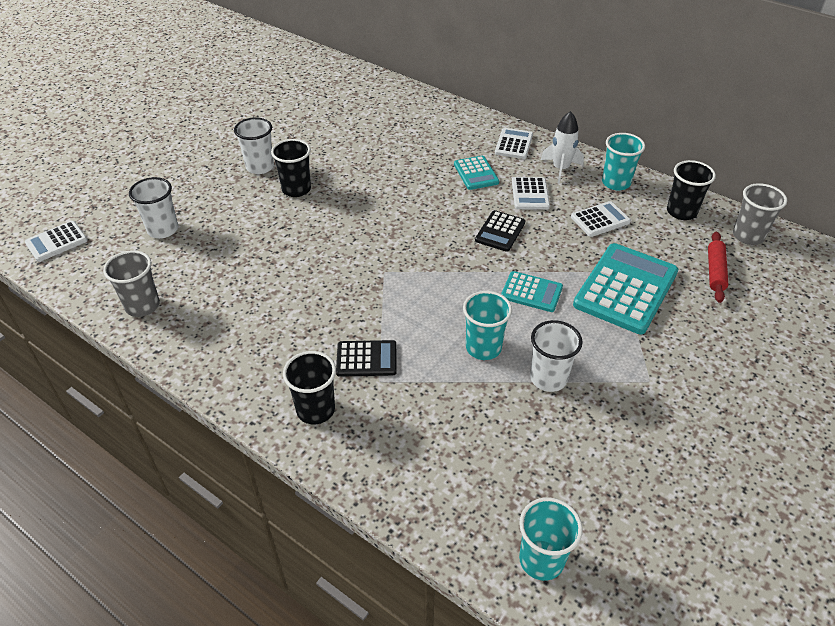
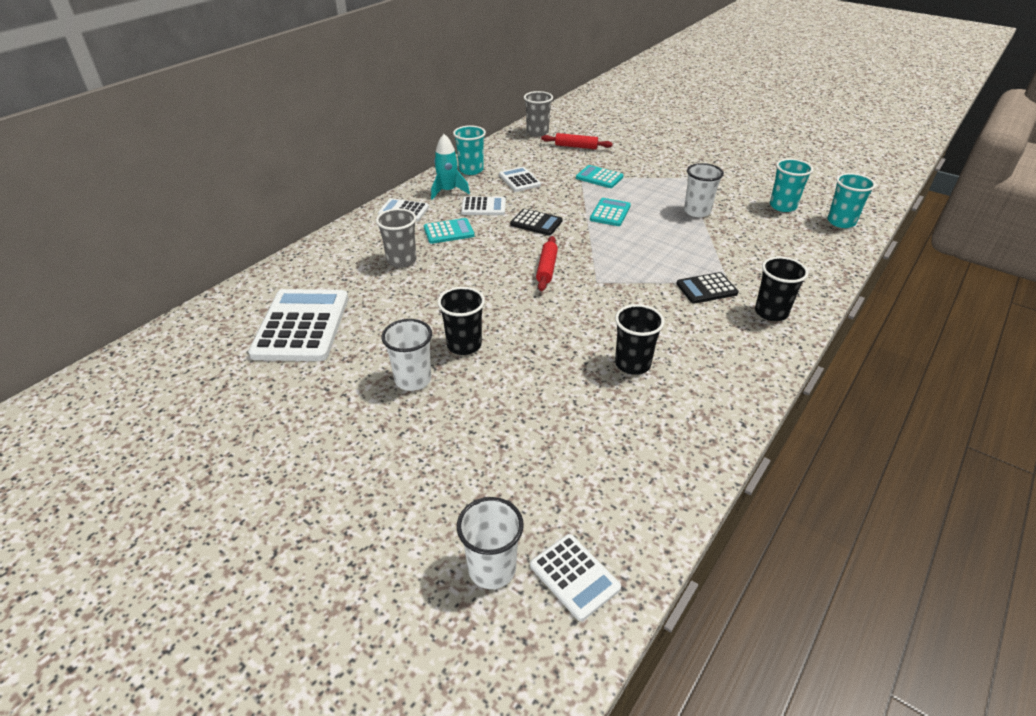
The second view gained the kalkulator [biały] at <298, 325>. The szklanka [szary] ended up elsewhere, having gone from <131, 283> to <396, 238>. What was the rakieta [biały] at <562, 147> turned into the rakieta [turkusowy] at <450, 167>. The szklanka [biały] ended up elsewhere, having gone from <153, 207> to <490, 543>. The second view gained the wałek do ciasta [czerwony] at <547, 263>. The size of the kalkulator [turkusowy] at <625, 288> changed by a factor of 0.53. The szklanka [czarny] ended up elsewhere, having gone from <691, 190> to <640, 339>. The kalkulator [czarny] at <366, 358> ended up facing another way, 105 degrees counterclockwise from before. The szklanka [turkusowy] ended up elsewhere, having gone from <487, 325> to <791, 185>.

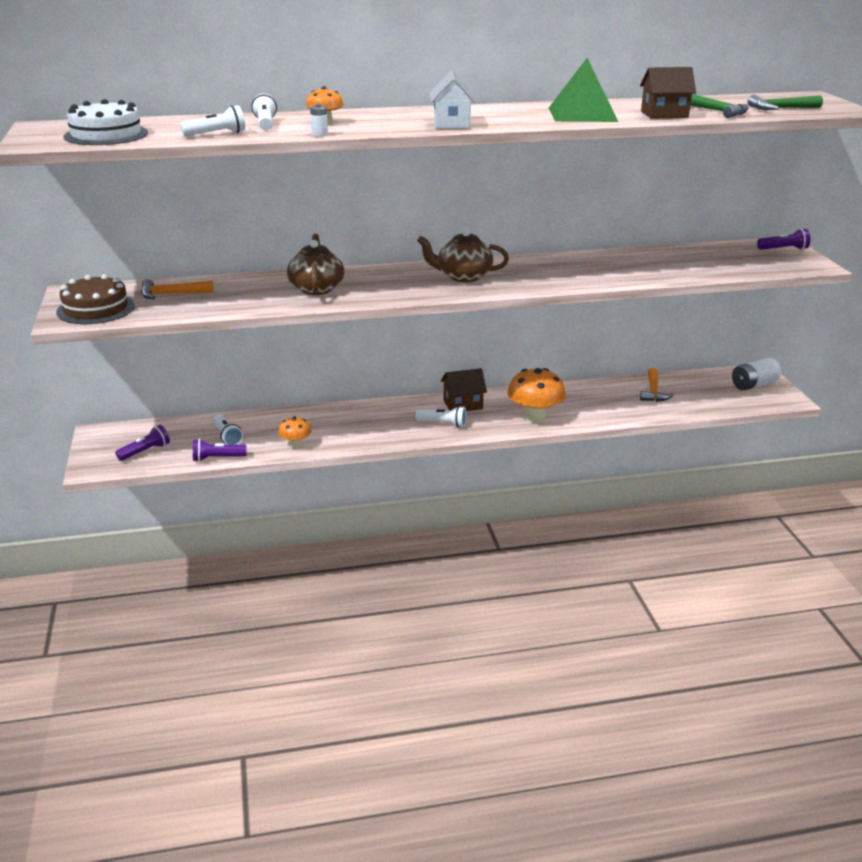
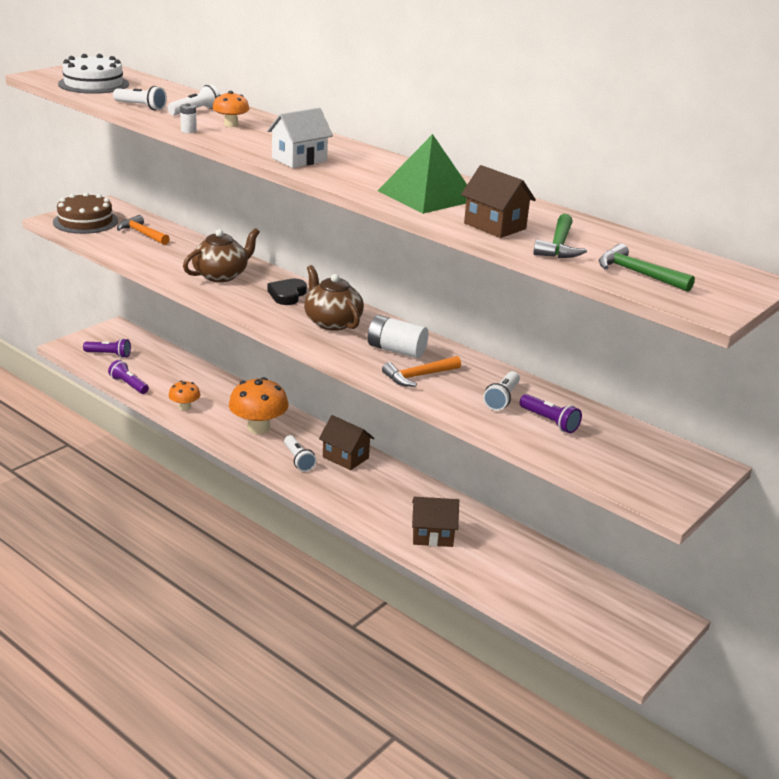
The grzyb [pomarańczowy] ended up elsewhere, having gone from <536, 395> to <258, 405>. The second view gained the serce [czarny] at <287, 292>. The bateria [biały] ended up elsewhere, having gone from <756, 374> to <398, 336>. The młotek [pomarańczowy] ended up elsewhere, having gone from <657, 385> to <421, 371>. The second view gained the domek [brązowy] at <435, 522>. The latarka [biały] ended up elsewhere, having gone from <228, 429> to <501, 391>. The latarka [fioletowy] ended up elsewhere, having gone from <783, 239> to <551, 413>.

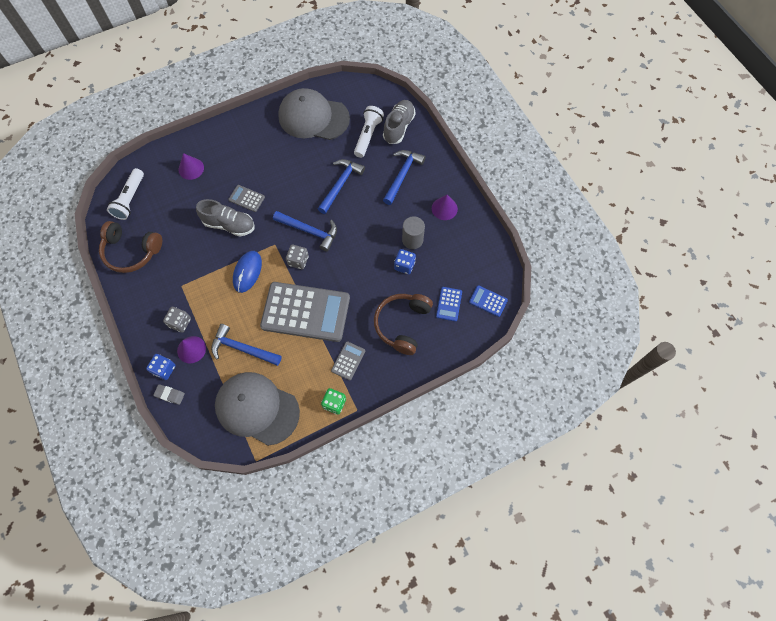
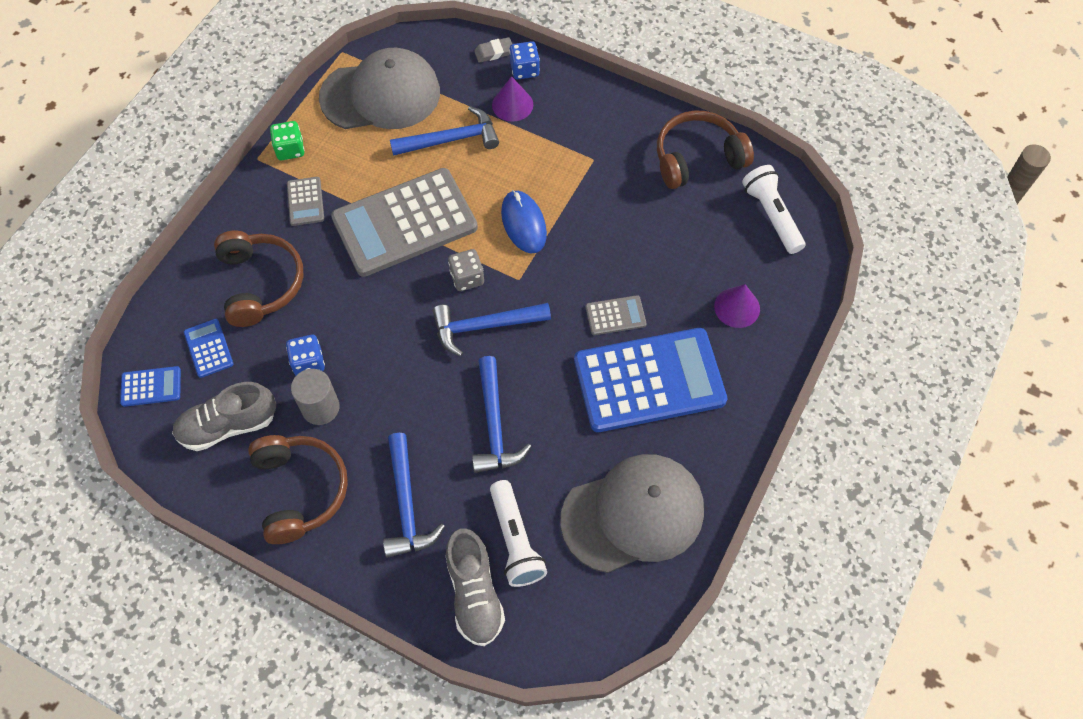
The but [szary] ended up elsewhere, having gone from <225, 218> to <224, 416>. Where the stożek [fioletowy] stood at <445, 207>, the słuchawki [brązowy] came to stand at <298, 489>. The second view gained the kalkulator [niebieski] at <650, 380>. The second view lost the kostka do gry [szary] at <177, 319>.

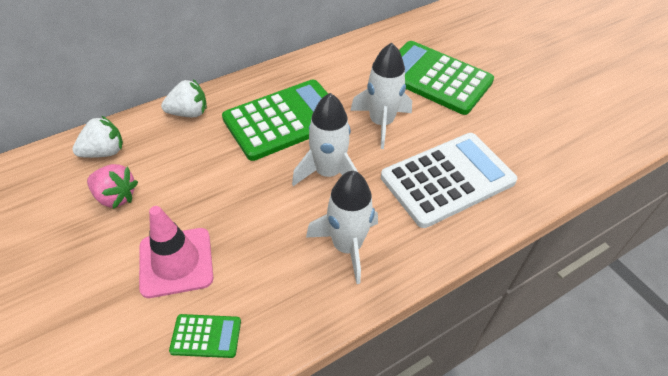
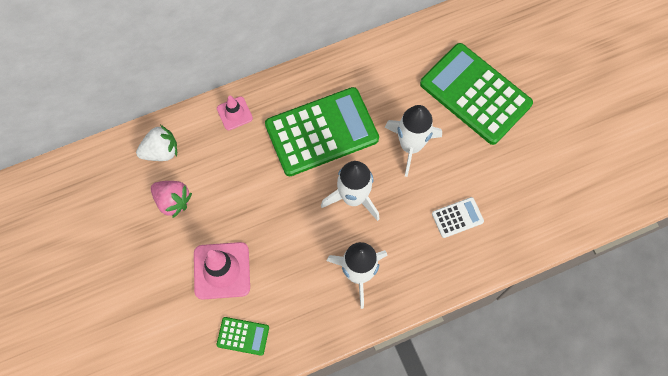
Where the truskawka [biały] stood at <184, 98>, the pachołek [różowy] came to stand at <235, 113>. The size of the kalkulator [biały] at <449, 180> changed by a factor of 0.44.

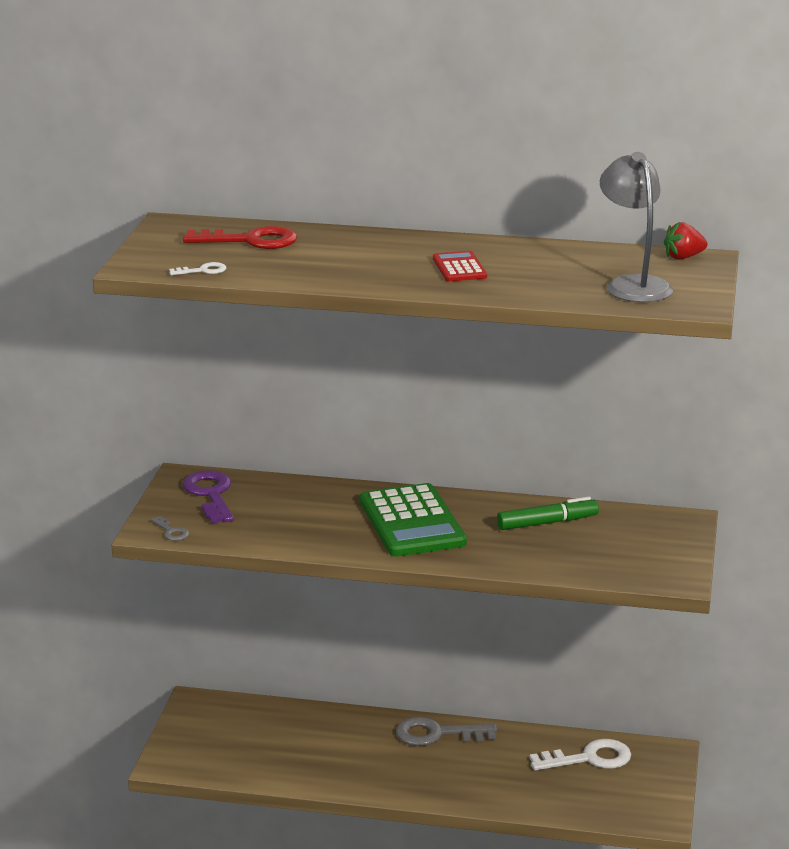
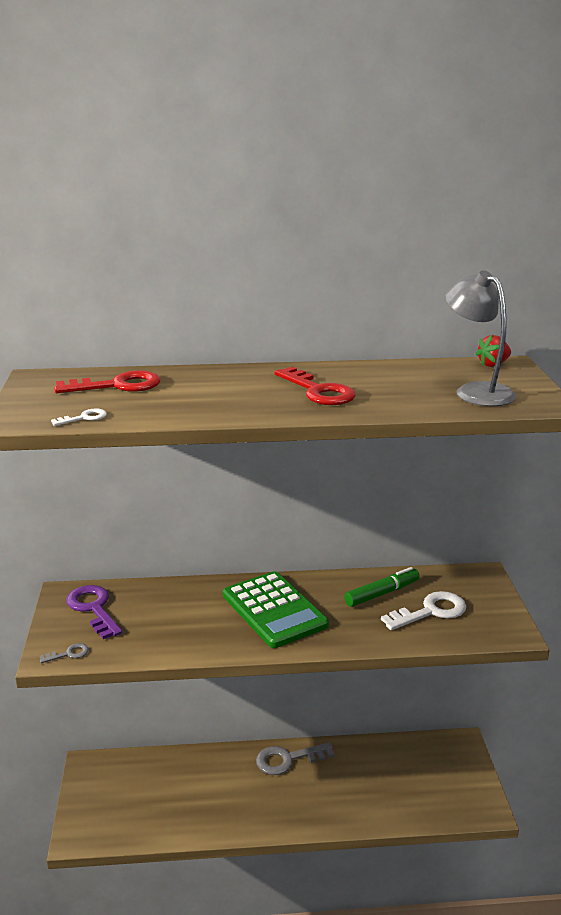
The klucz [szary] at <170, 528> ended up facing another way, 60 degrees counterclockwise from before. Where the kalkulator [czerwony] stood at <460, 266>, the klucz [czerwony] came to stand at <315, 386>. The klucz [biały] ended up elsewhere, having gone from <580, 754> to <423, 610>.

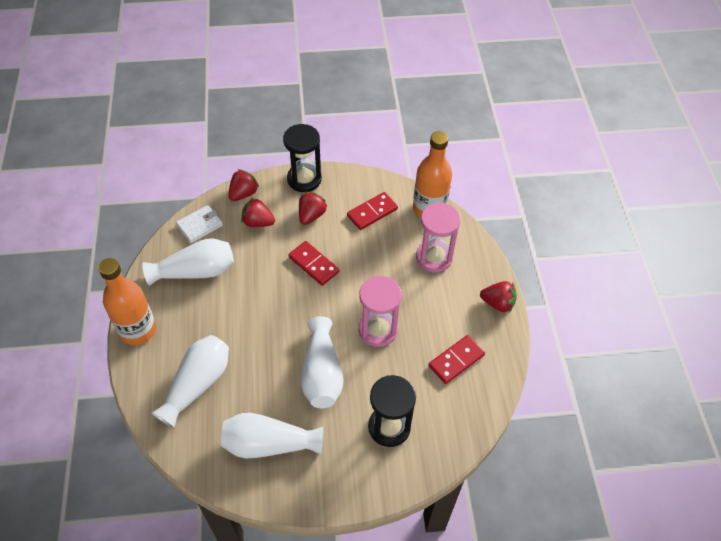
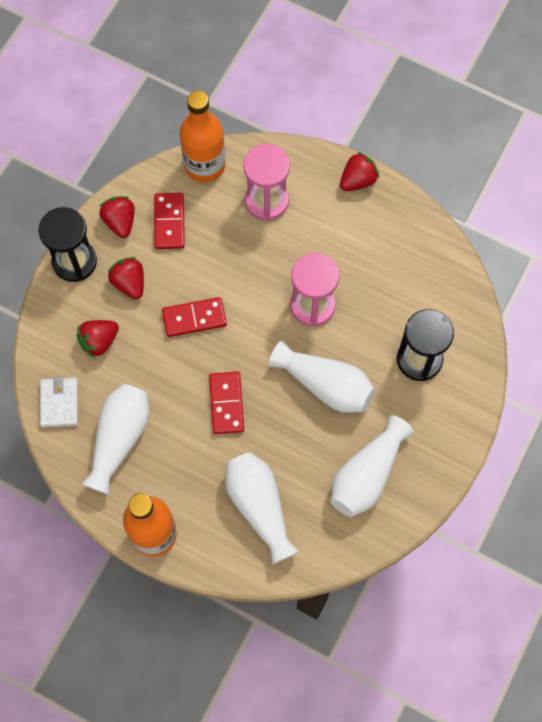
The truskawka [czerwony] ended up elsewhere, having gone from <243, 185> to <117, 217>. The kostka domina [czerwony] ended up elsewhere, having gone from <456, 359> to <226, 402>.

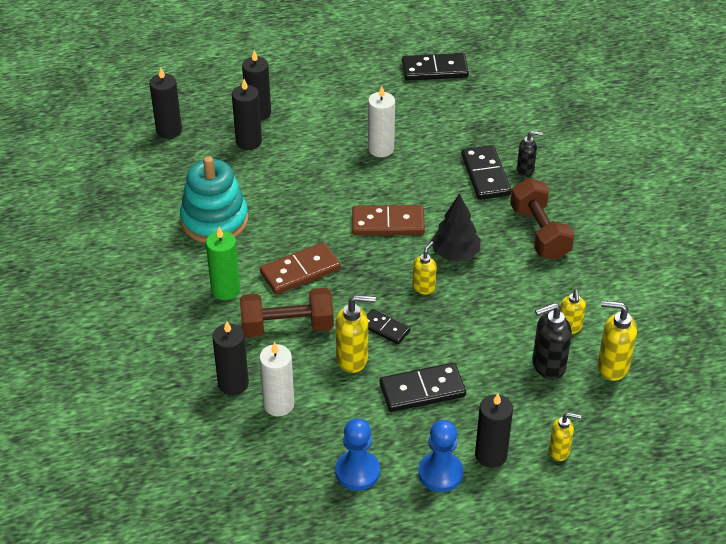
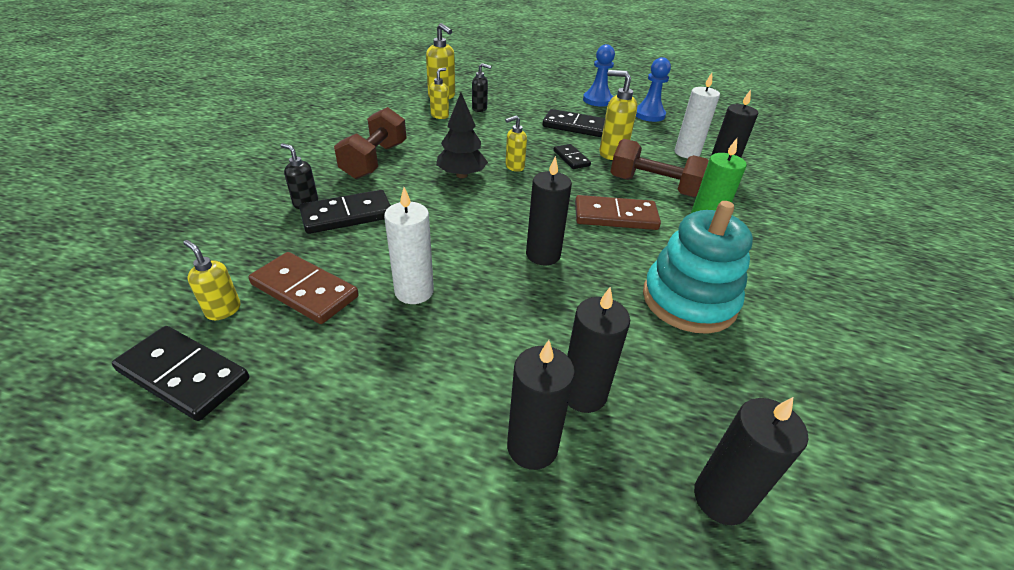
The dozownik mydła [żółty] ended up elsewhere, having gone from <565, 437> to <212, 280>. The kostka domina [brązowy] ended up elsewhere, having gone from <388, 220> to <304, 288>. The kostka domina [czarny] at <486, 172> ended up facing another way, 45 degrees clockwise from before. The size of the dozownik mydła [czarny] at <552, 341> changed by a factor of 0.63. The świeca [czarny] ended up elsewhere, having gone from <494, 430> to <549, 210>.

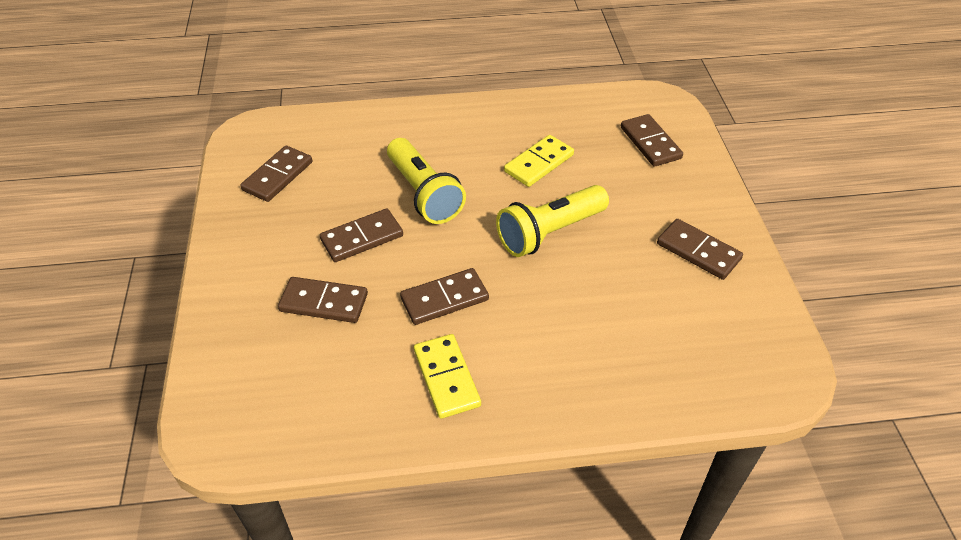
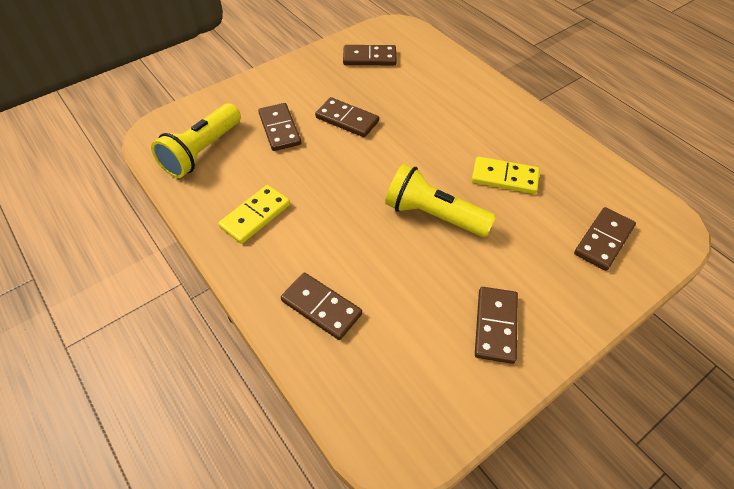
The latarka [żółty] ended up elsewhere, having gone from <426, 181> to <196, 140>. The kostka domina [brązowy] ended up elsewhere, having gone from <444, 296> to <321, 306>.

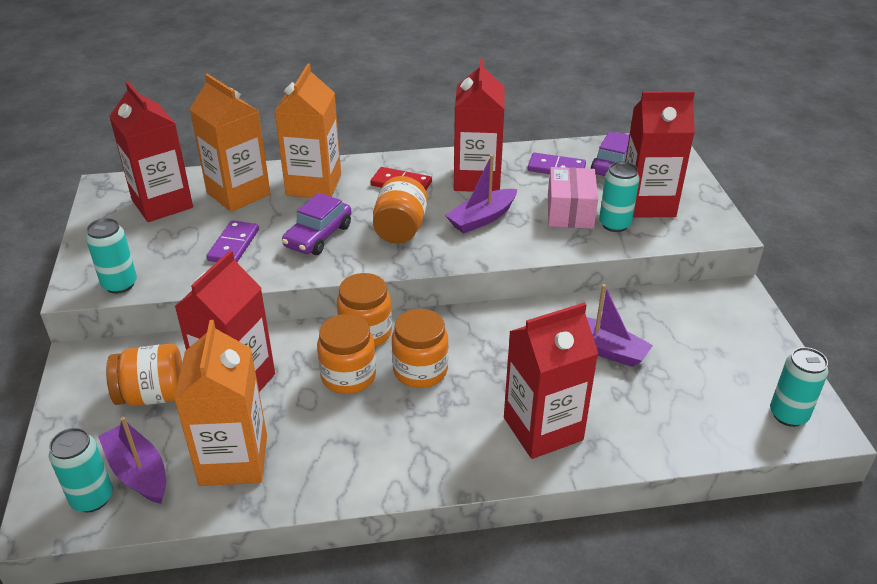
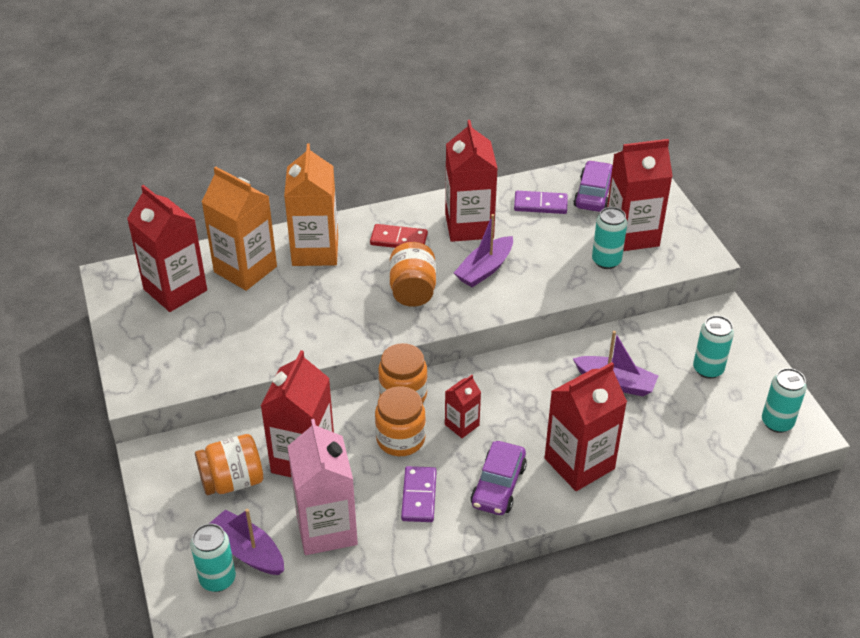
What was the karton mleka [pomarańczowy] at <220, 403> turned into the karton mleka [różowy] at <322, 487>. The kostka domina [fioletowy] ended up elsewhere, having gone from <232, 241> to <419, 494>. Where the słoik [pomarańczowy] stood at <420, 348>, the karton mleka [czerwony] came to stand at <463, 406>. The samochód [fioletowy] ended up elsewhere, having gone from <317, 224> to <499, 478>. The puszka [turkusowy] ended up elsewhere, having gone from <111, 256> to <713, 347>. The second view lost the pudełko [różowy] at <573, 198>.

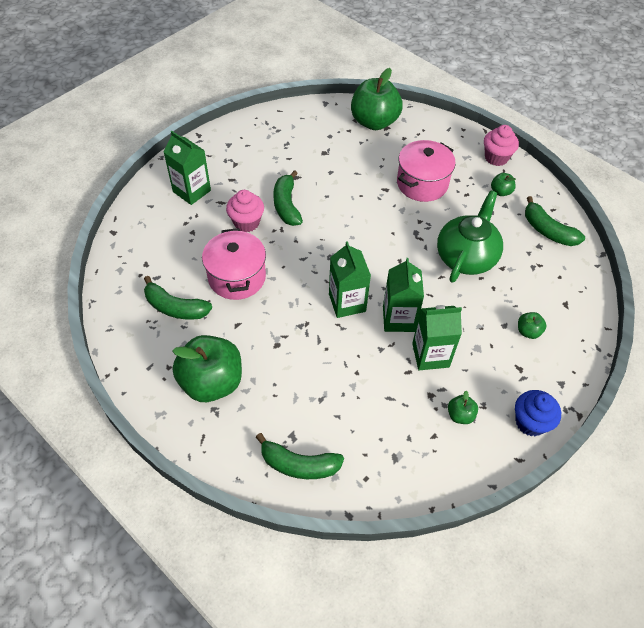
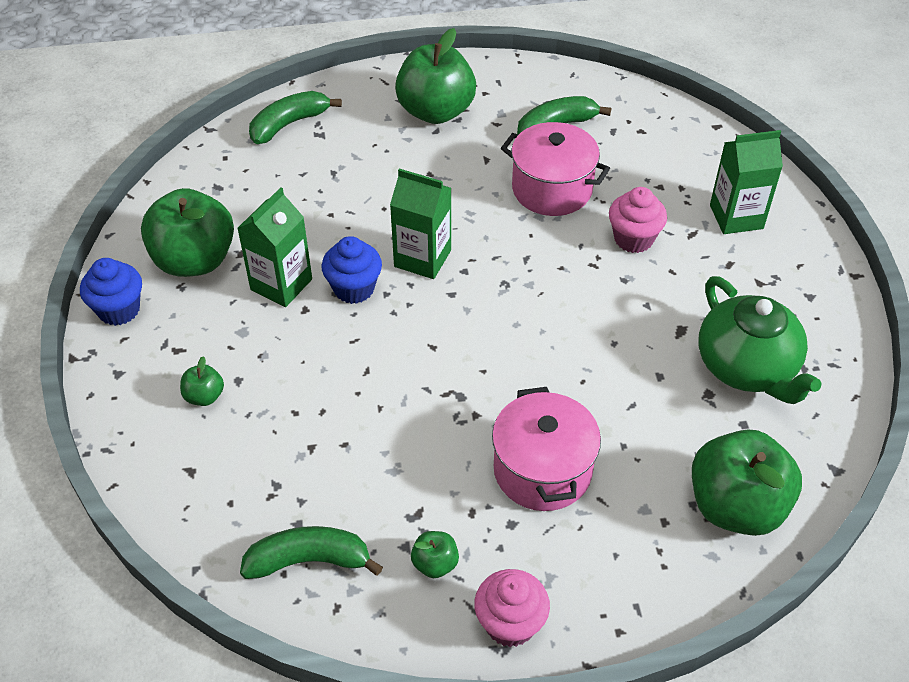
The size of the jabłko [zielony] at <463, 407> changed by a factor of 2.29. Where the karton mleka [zielony] stood at <403, 295>, the muffinka [niebieski] came to stand at <351, 270>. The imbryk [zielony] ended up elsewhere, having gone from <470, 237> to <760, 340>. The second view lost the banan [zielony] at <288, 198>.

